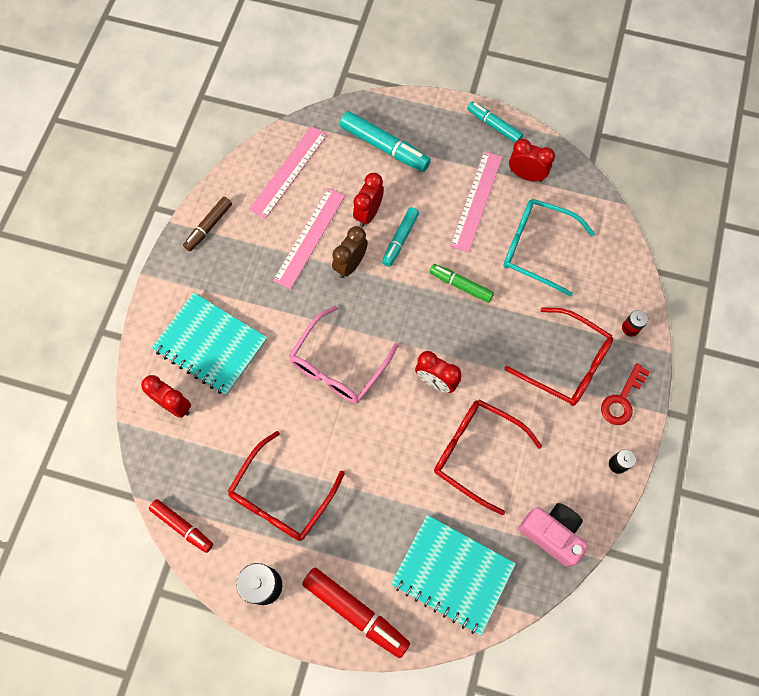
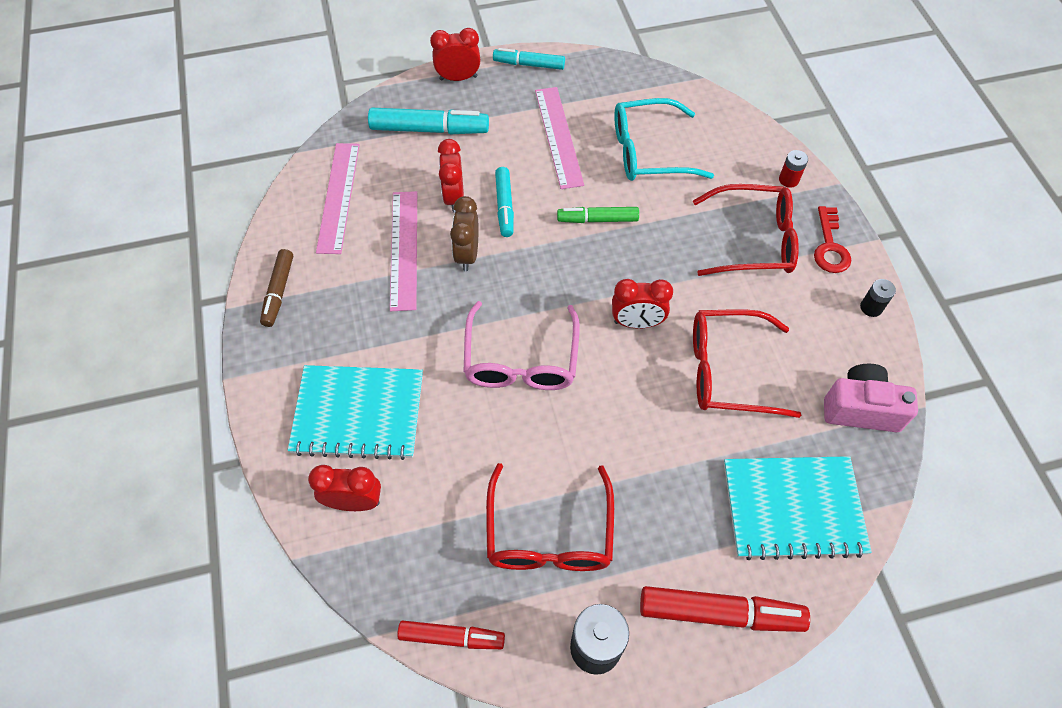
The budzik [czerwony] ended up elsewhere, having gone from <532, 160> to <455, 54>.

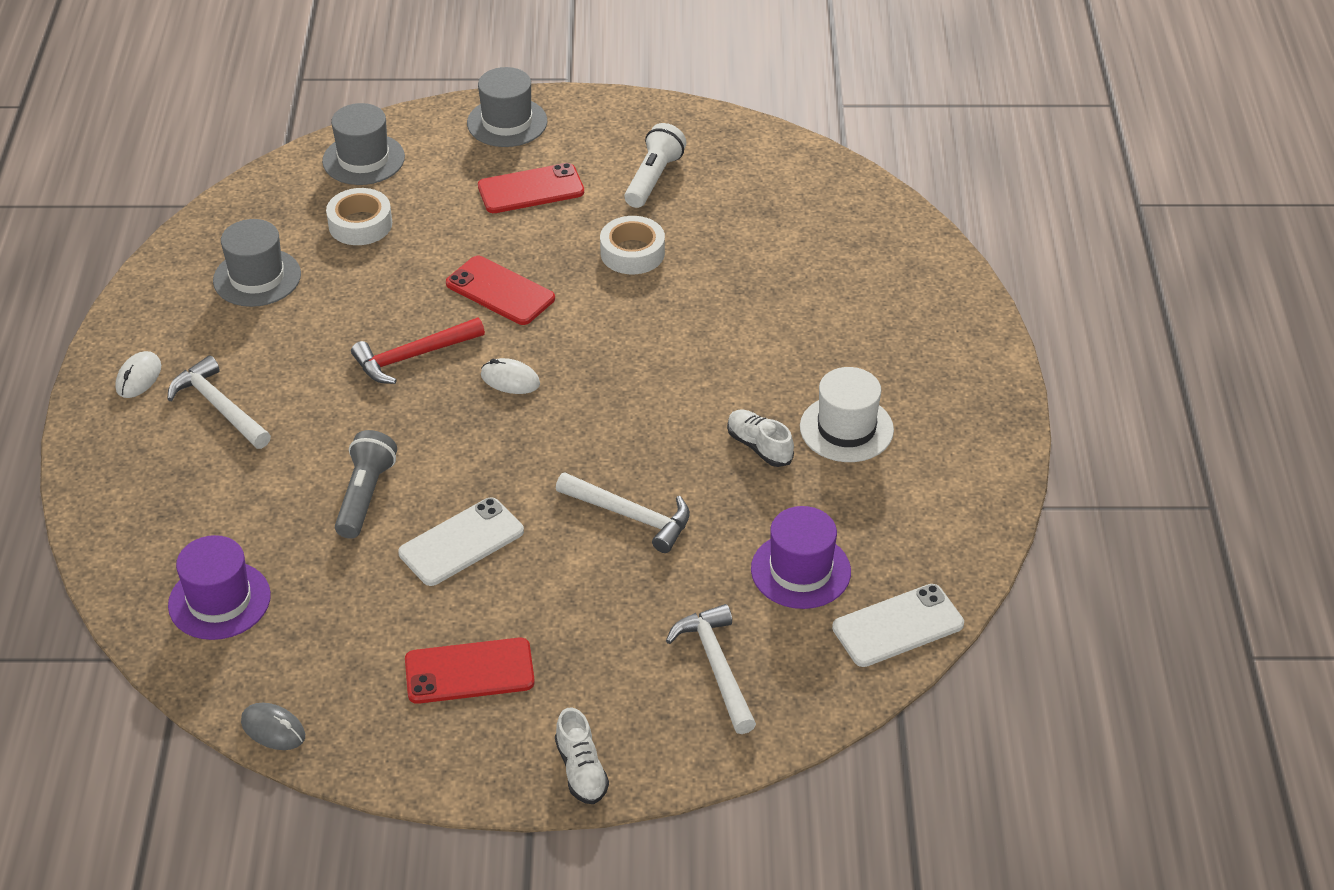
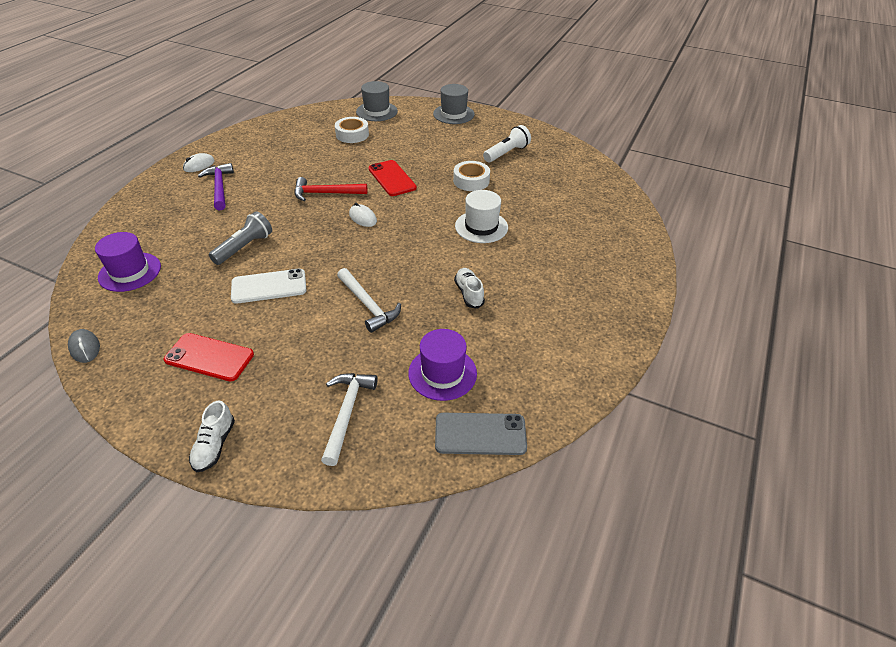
What was the młotek [biały] at <219, 402> turned into the młotek [fioletowy] at <216, 187>. What was the telefon [biały] at <898, 625> turned into the telefon [szary] at <481, 434>. The kapelusz [biały] ended up elsewhere, having gone from <847, 414> to <481, 216>. The second view lost the kapelusz [szary] at <257, 263>. The second view lost the telefon [czerwony] at <531, 188>.

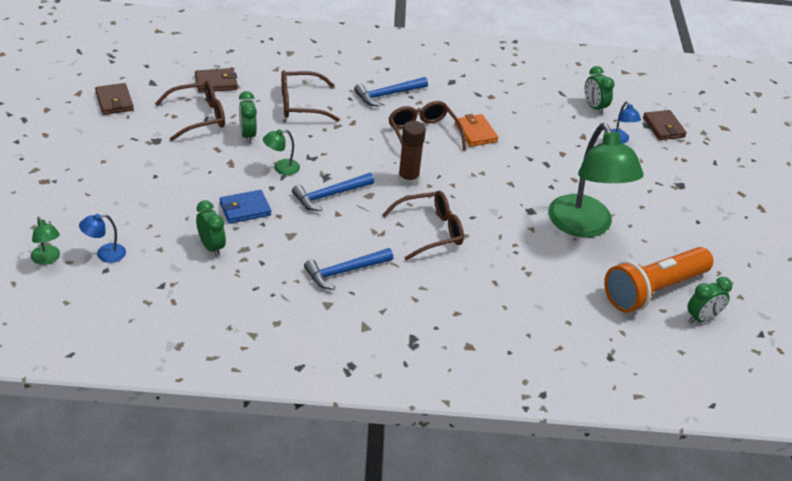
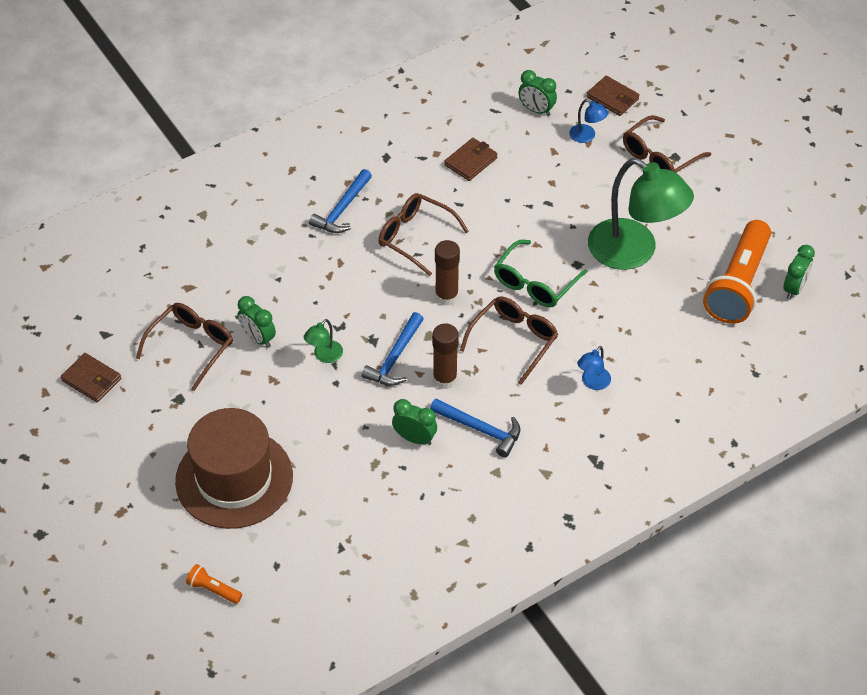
The second view gained the kapelusz [brązowy] at <234, 468>. Where the lampka [zielony] stood at <45, 240>, the latarka [pomarańczowy] came to stand at <214, 584>. The budzik [zielony] ended up elsewhere, having gone from <211, 228> to <414, 422>. The młotek [niebieski] at <348, 269> ended up facing another way, 90 degrees counterclockwise from before. The second view gained the klej w sztyfcie [brązowy] at <445, 356>. The portfel [brązowy] ended up elsewhere, having gone from <216, 80> to <471, 159>. The second view gained the okulary [zielony] at <541, 273>. The lampka [niebieski] ended up elsewhere, having gone from <102, 238> to <594, 368>. The okulary [brązowy] ended up elsewhere, having gone from <310, 96> to <667, 144>. The second view lost the portfel [niebieski] at <245, 207>. The second view lost the portfel [pomarańczowy] at <476, 130>.

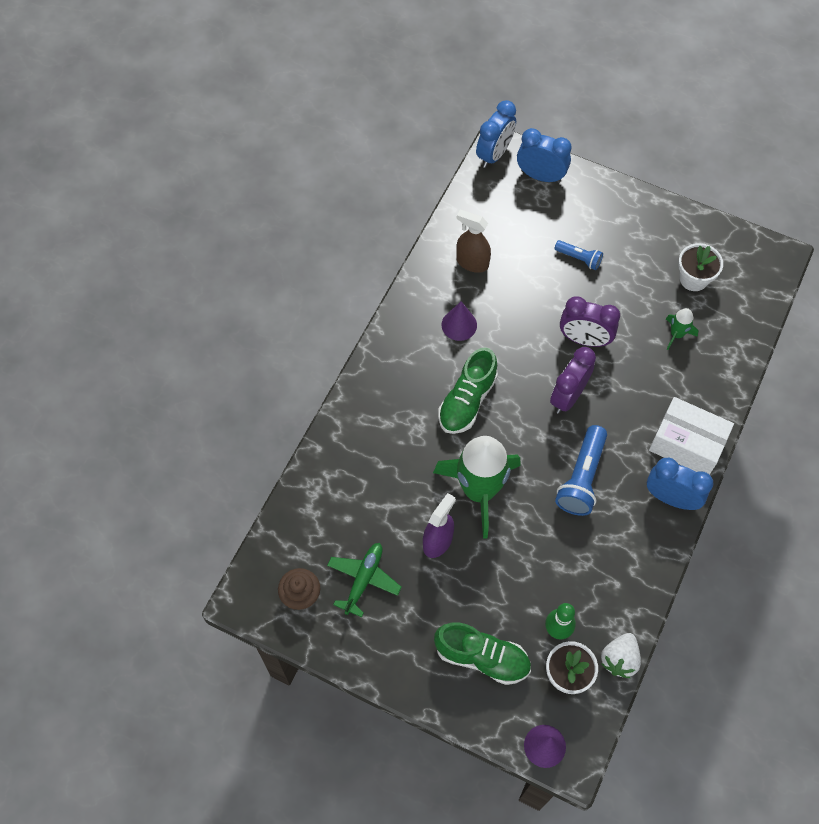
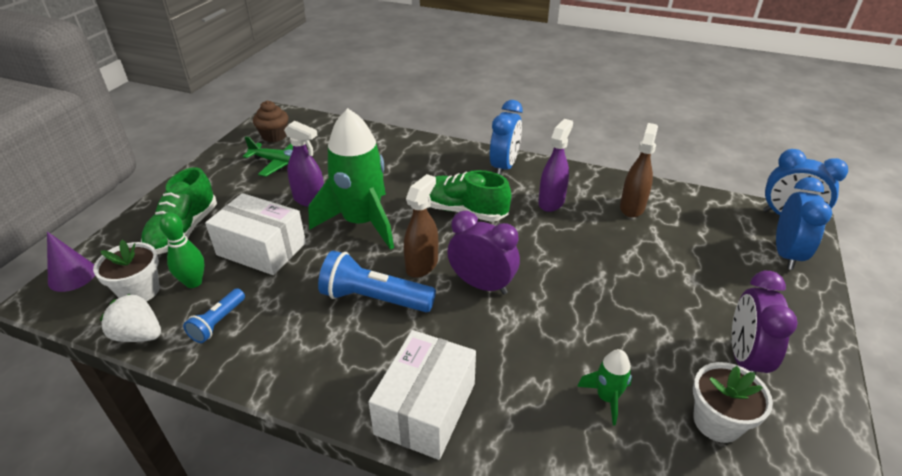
The latarka [niebieski] ended up elsewhere, having gone from <579, 255> to <214, 315>. The second view gained the pudełko [biały] at <255, 234>. The second view gained the spryskiwacz [brązowy] at <421, 226>. The budzik [niebieski] ended up elsewhere, having gone from <680, 484> to <506, 137>. Where the stożek [fioletowy] stood at <459, 321>, the spryskiwacz [fioletowy] came to stand at <555, 165>. The budzik [fioletowy] ended up elsewhere, having gone from <590, 321> to <765, 323>.

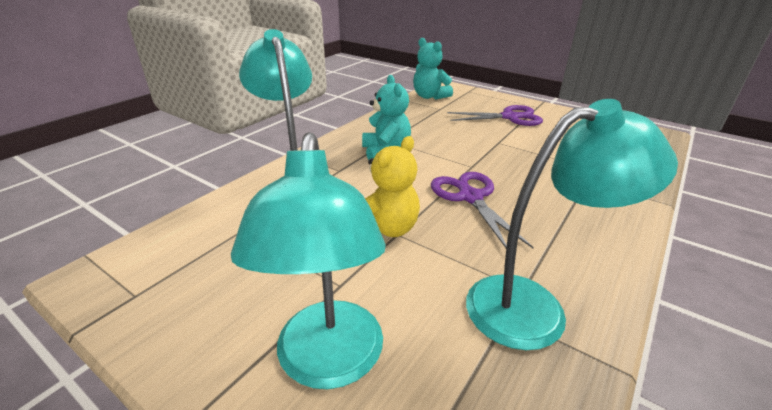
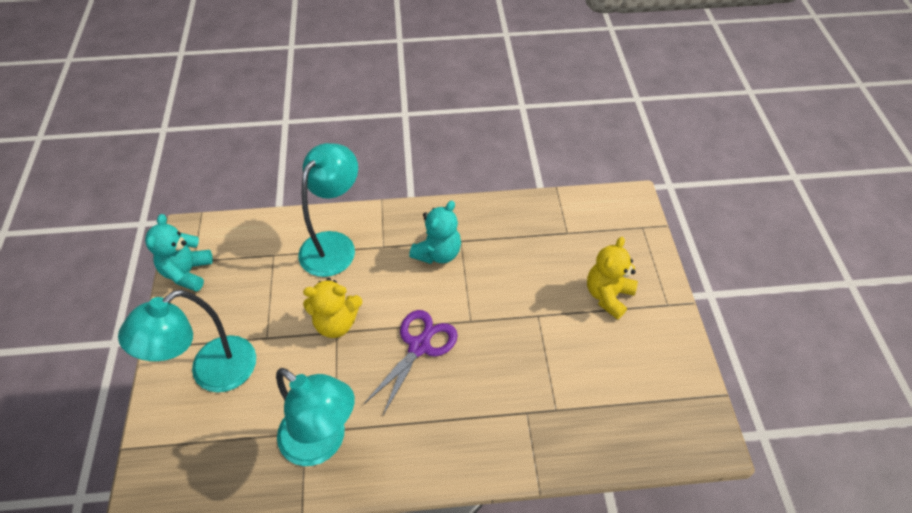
The miś [turkusowy] ended up elsewhere, having gone from <433, 68> to <179, 253>. Where the nożyczki [fioletowy] stood at <495, 115>, the miś [żółty] came to stand at <612, 278>.

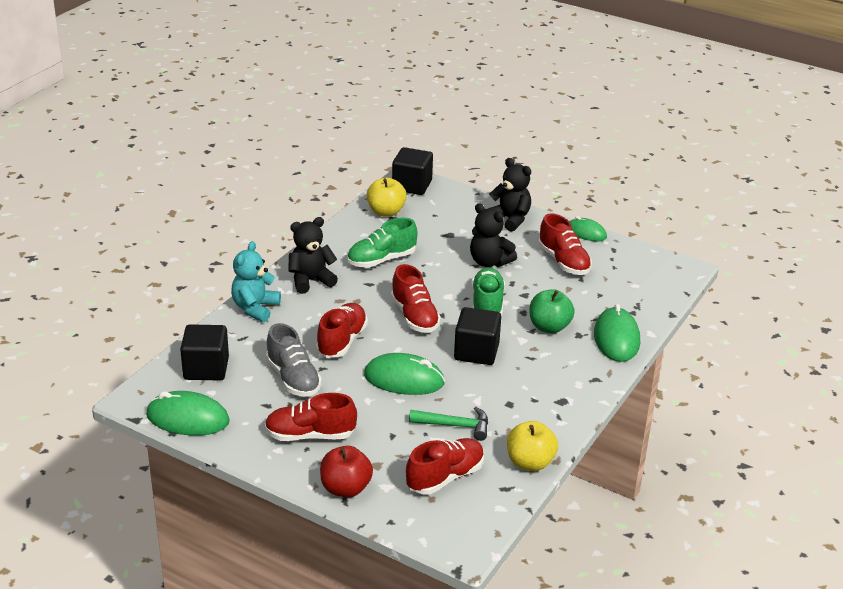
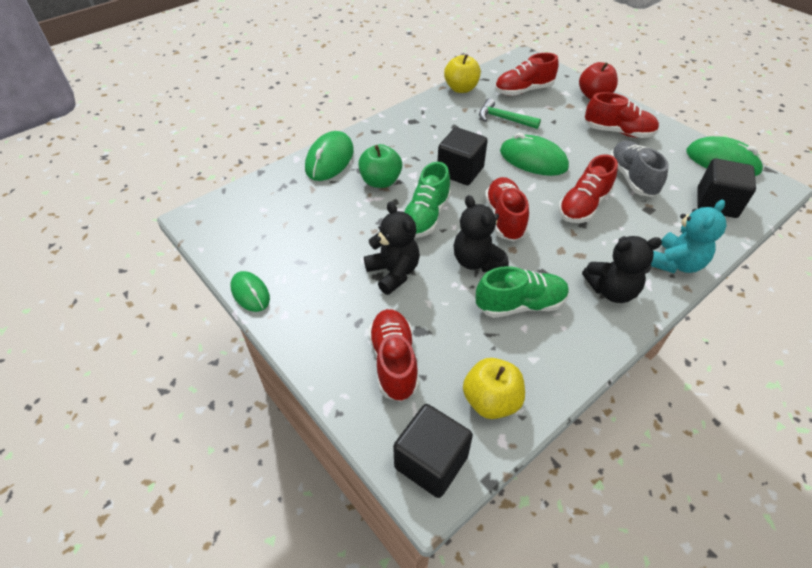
The but [czerwony] ended up elsewhere, having gone from <565, 244> to <393, 355>. The miś [czarny] ended up elsewhere, having gone from <509, 195> to <481, 233>.

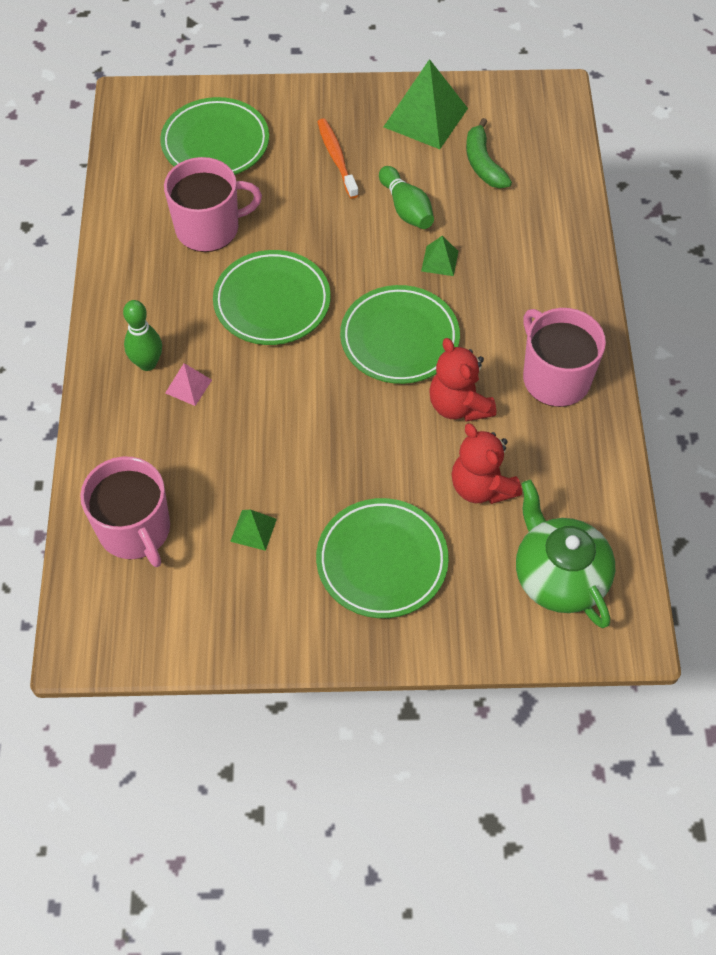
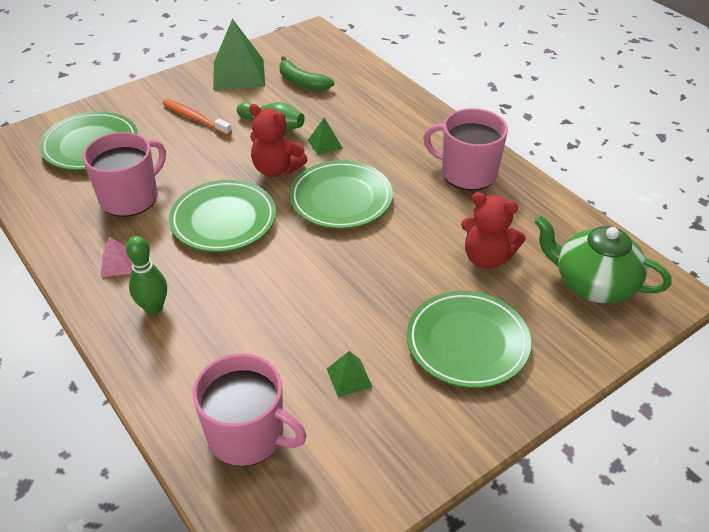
The piramida [różowy] ended up elsewhere, having gone from <188, 384> to <116, 257>. The miś [czerwony] ended up elsewhere, having gone from <462, 380> to <278, 140>.

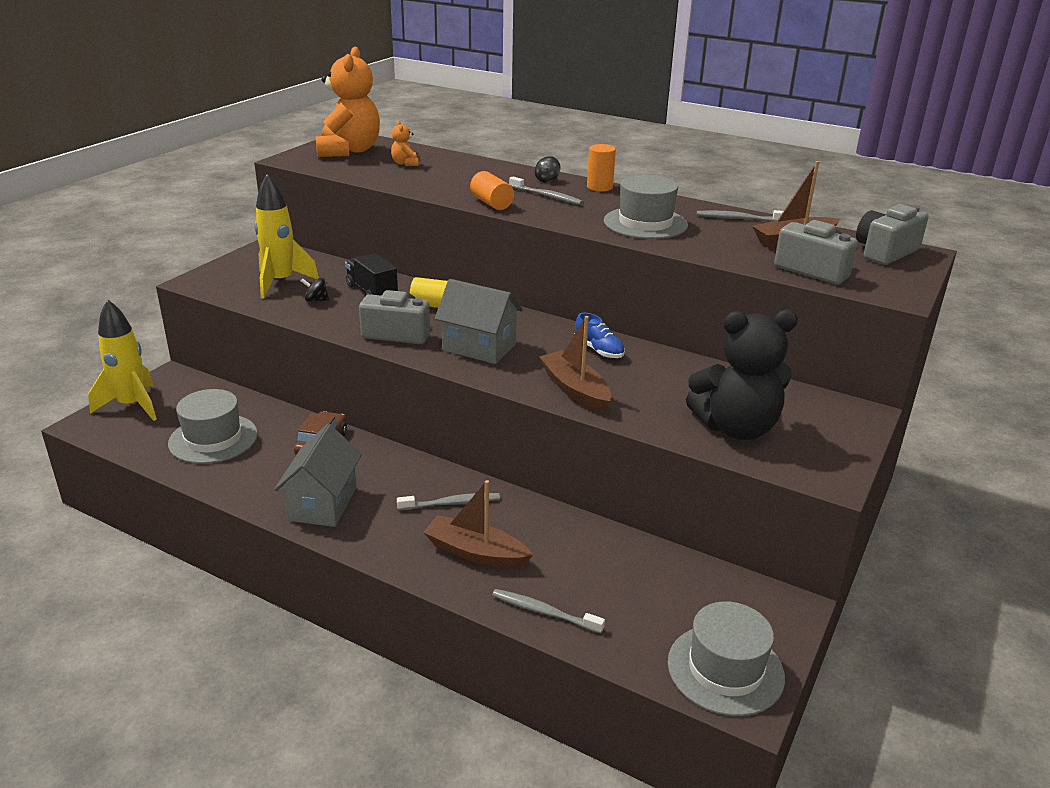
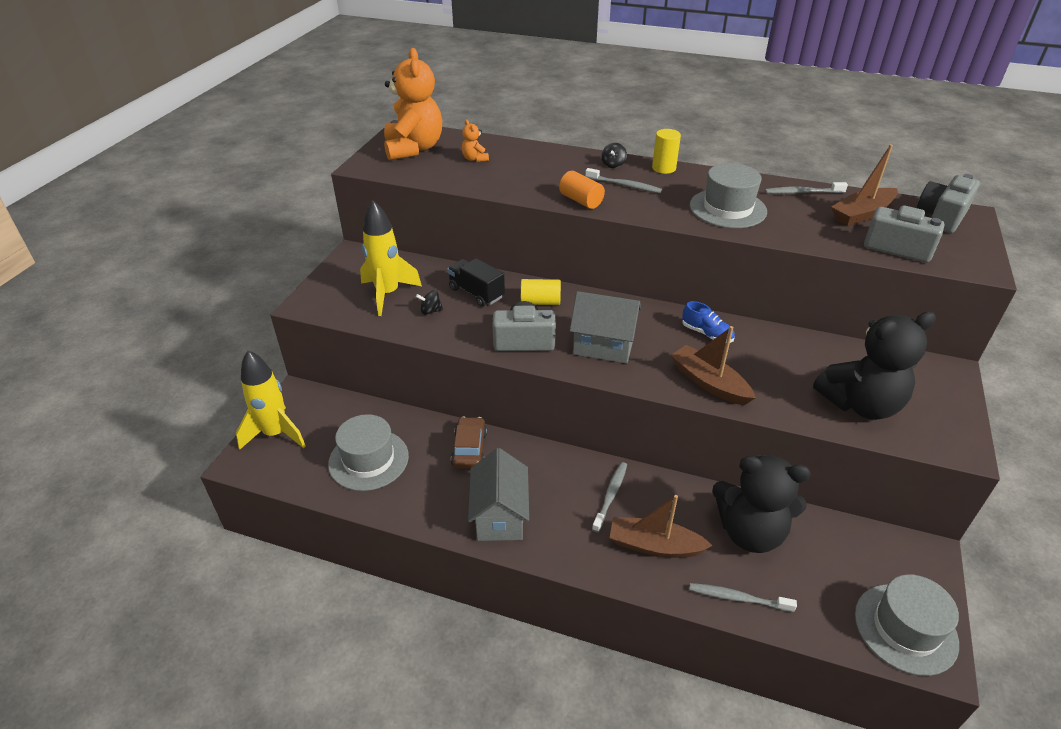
The szczoteczka do zębów [szary] at <448, 502> ended up facing another way, 45 degrees counterclockwise from before. What was the walec [pomarańczowy] at <601, 168> turned into the walec [żółty] at <666, 151>. The second view gained the miś [czarny] at <761, 504>.

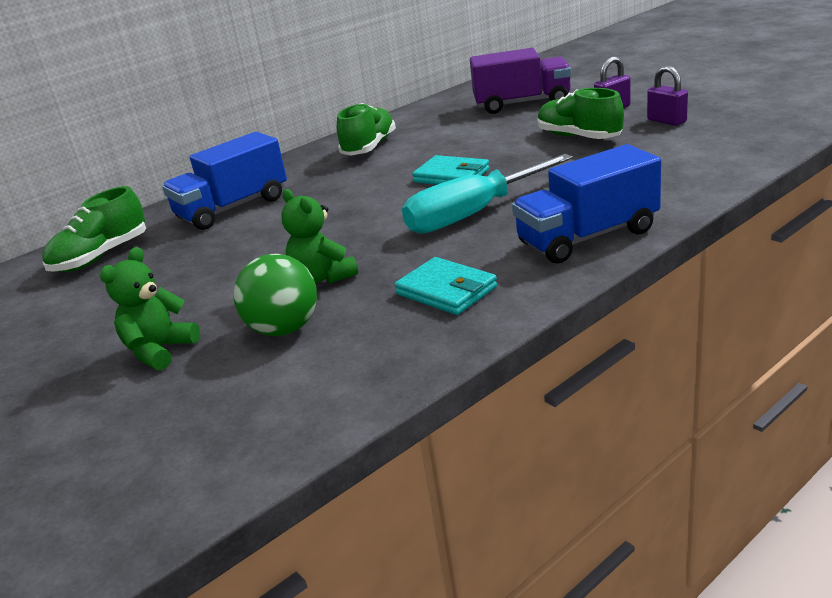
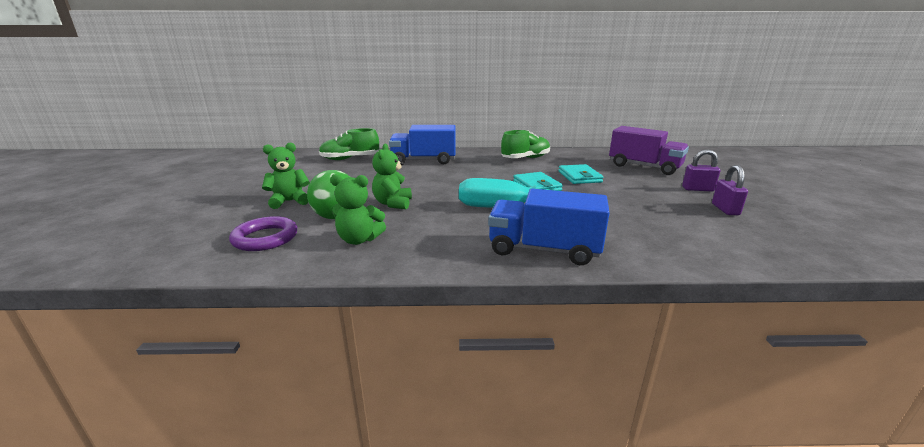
The second view gained the pierścień [fioletowy] at <263, 233>. The second view gained the miś [zielony] at <358, 209>. The portfel [turkusowy] ended up elsewhere, having gone from <446, 286> to <580, 174>. The second view lost the but [zielony] at <580, 113>.

